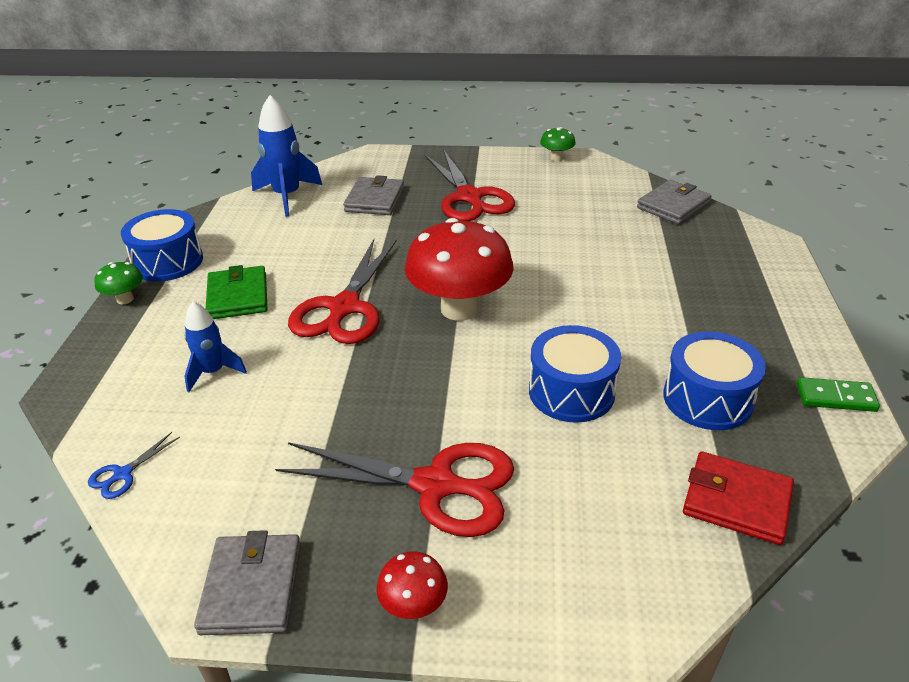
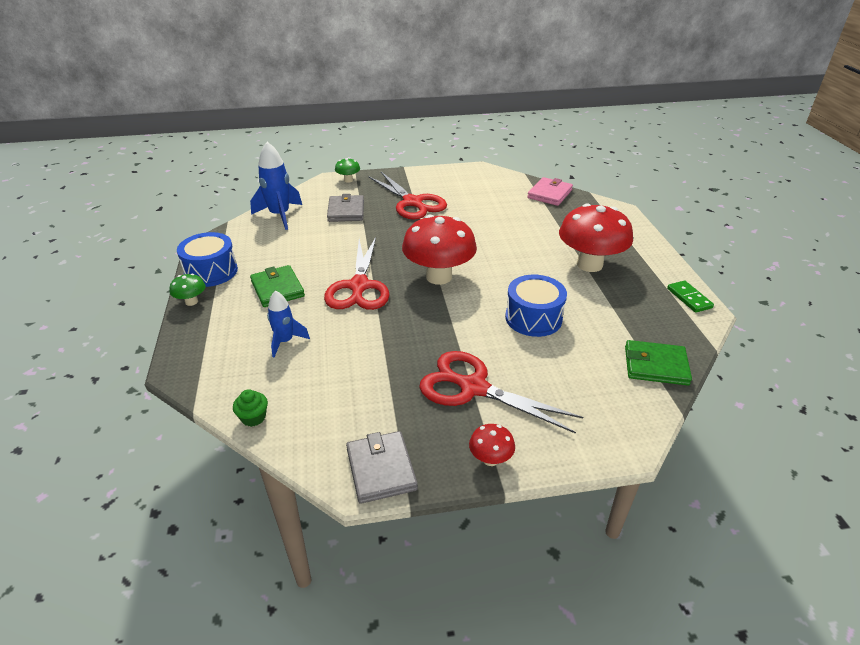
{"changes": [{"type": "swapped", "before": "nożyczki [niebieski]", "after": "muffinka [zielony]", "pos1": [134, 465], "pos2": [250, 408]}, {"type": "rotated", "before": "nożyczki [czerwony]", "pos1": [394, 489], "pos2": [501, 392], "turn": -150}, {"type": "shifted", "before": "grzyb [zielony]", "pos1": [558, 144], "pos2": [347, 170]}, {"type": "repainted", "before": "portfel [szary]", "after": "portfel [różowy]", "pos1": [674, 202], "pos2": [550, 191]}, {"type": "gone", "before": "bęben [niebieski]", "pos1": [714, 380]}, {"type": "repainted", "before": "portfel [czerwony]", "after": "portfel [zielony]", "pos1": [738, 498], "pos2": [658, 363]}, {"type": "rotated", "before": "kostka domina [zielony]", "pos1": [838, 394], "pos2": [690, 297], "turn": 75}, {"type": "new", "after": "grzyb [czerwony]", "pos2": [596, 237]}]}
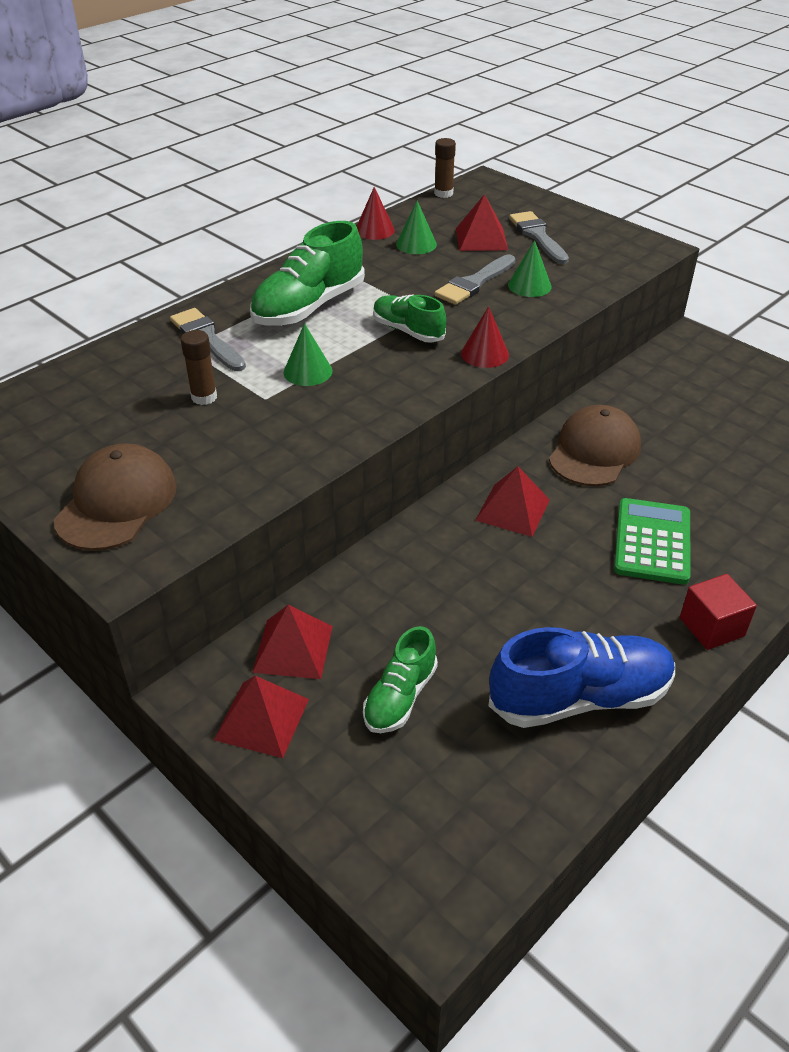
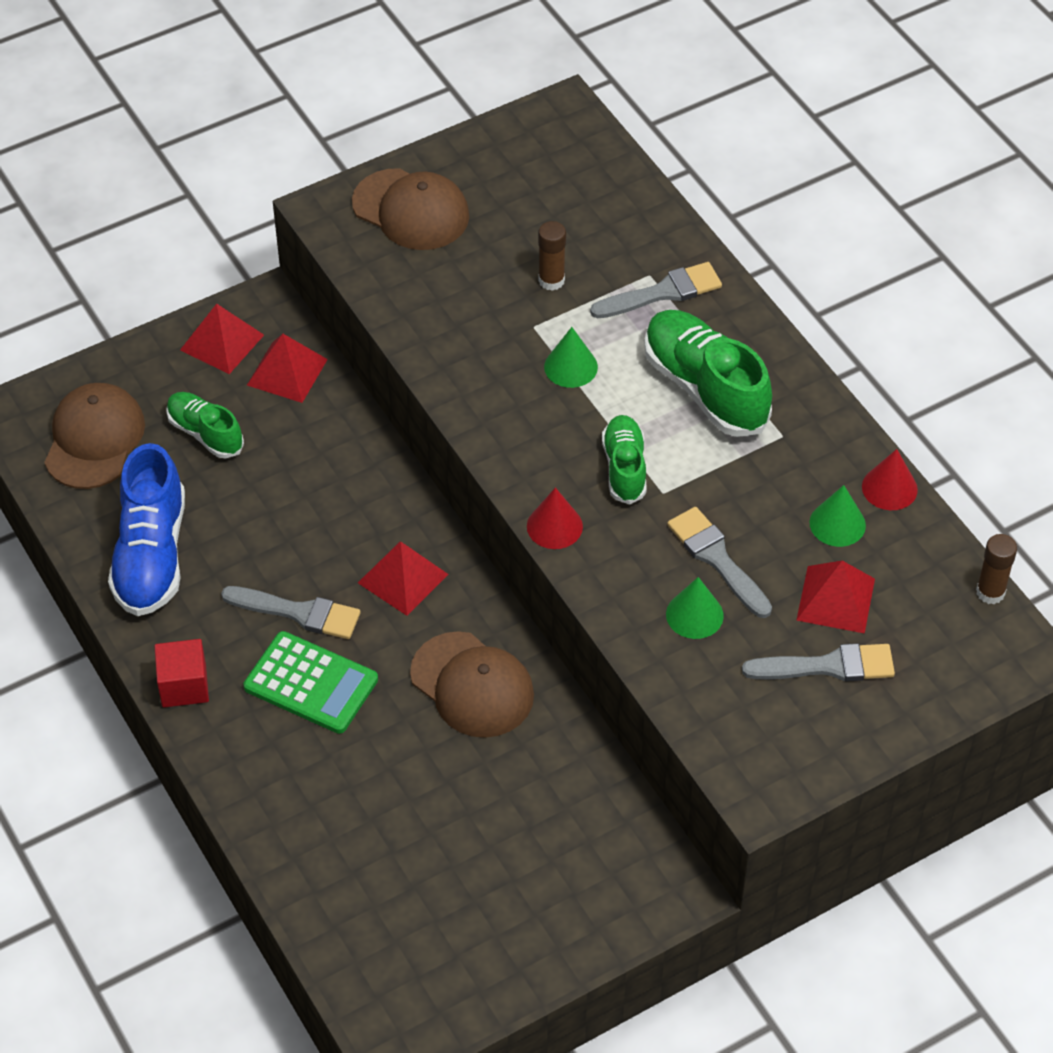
{"changes": [{"type": "rotated", "before": "but [zielony]", "pos1": [409, 319], "pos2": [624, 459], "turn": -60}, {"type": "new", "after": "czapka [brązowy]", "pos2": [94, 436]}, {"type": "new", "after": "pędzel [szary]", "pos2": [290, 612]}]}
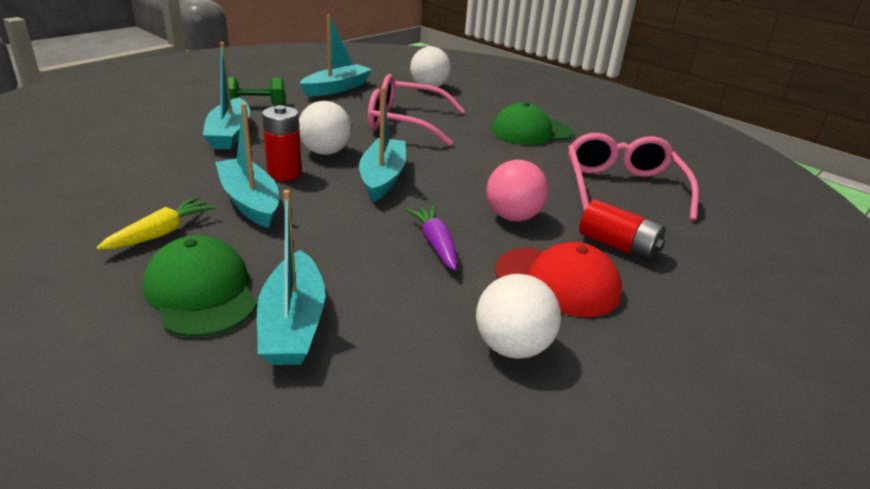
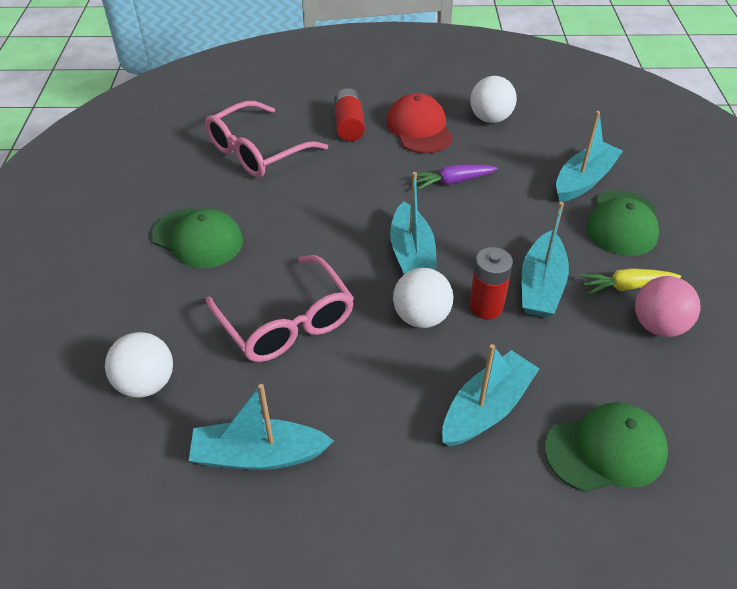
{"changes": [{"type": "gone", "before": "hantel [zielony]", "pos1": [256, 91]}, {"type": "rotated", "before": "łódka [turkusowy]", "pos1": [382, 144], "pos2": [413, 223], "turn": -60}, {"type": "rotated", "before": "marchewka [fioletowy]", "pos1": [431, 238], "pos2": [454, 177], "turn": 45}, {"type": "shifted", "before": "piłka [różowy]", "pos1": [517, 190], "pos2": [667, 306]}, {"type": "new", "after": "czapka [zielony]", "pos2": [606, 447]}]}
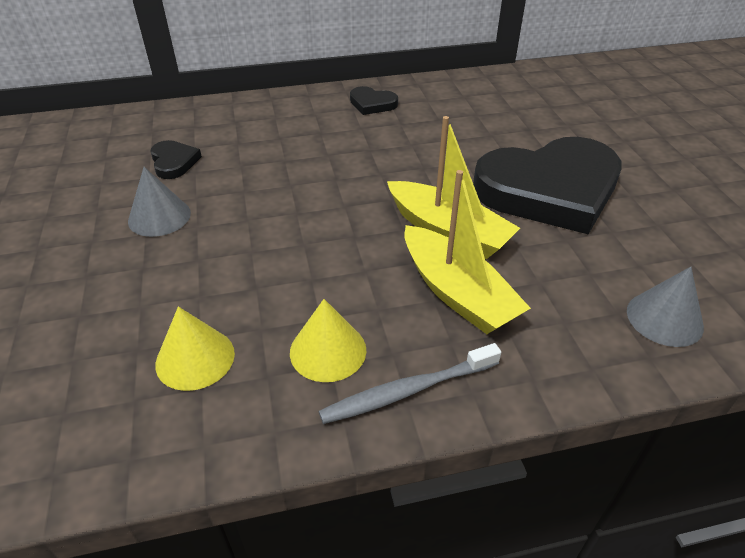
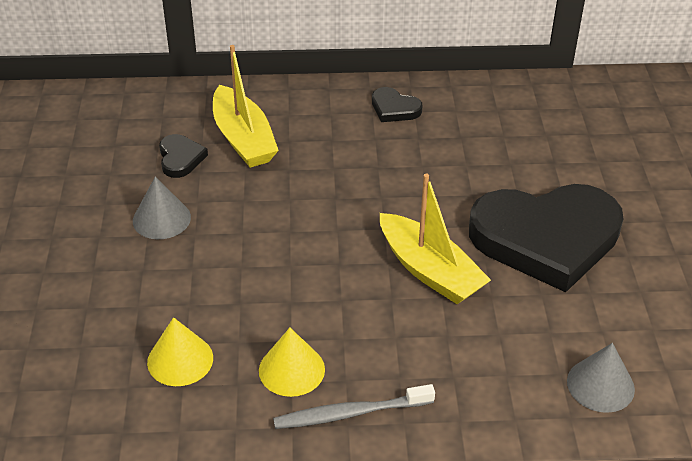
{"changes": [{"type": "shifted", "before": "łódka [żółty]", "pos1": [468, 252], "pos2": [246, 106]}]}
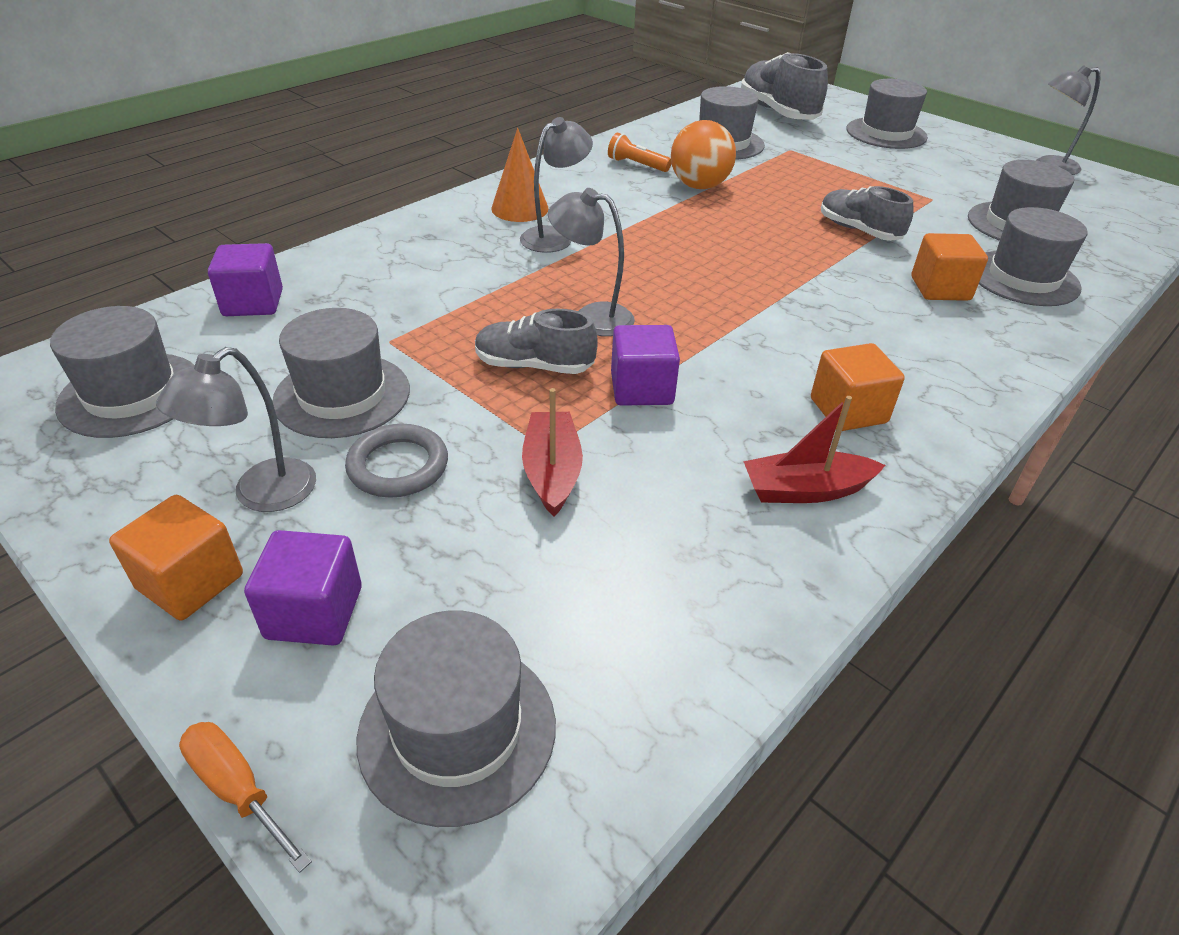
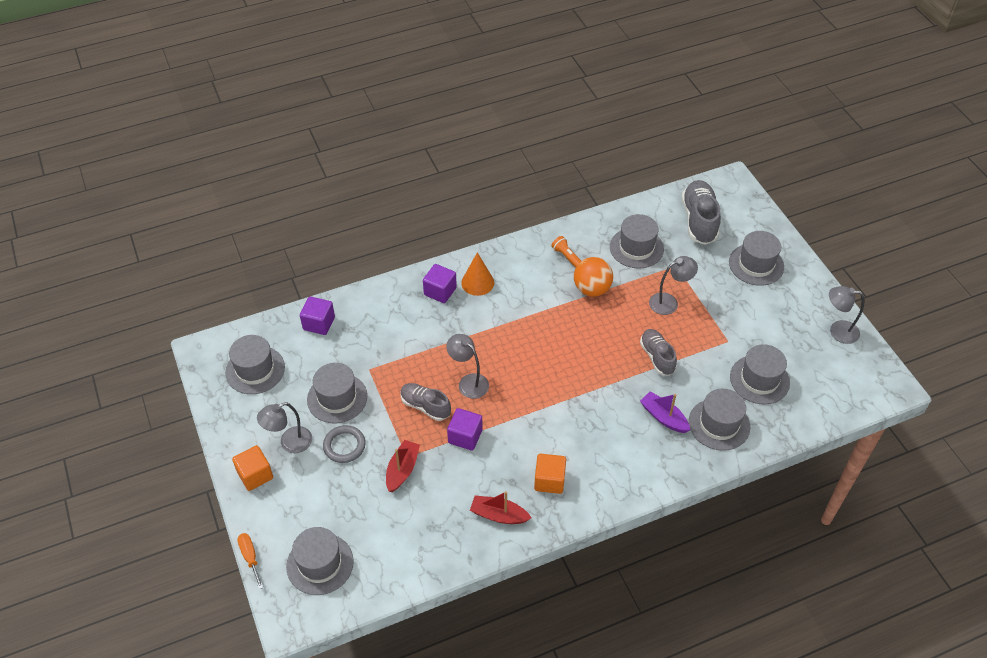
{"changes": [{"type": "shifted", "before": "sześcian [fioletowy]", "pos1": [303, 588], "pos2": [440, 283]}, {"type": "shifted", "before": "lampka [szary]", "pos1": [556, 185], "pos2": [673, 285]}, {"type": "swapped", "before": "sześcian [pomarańczowy]", "after": "łódka [fioletowy]", "pos1": [949, 267], "pos2": [665, 412]}]}
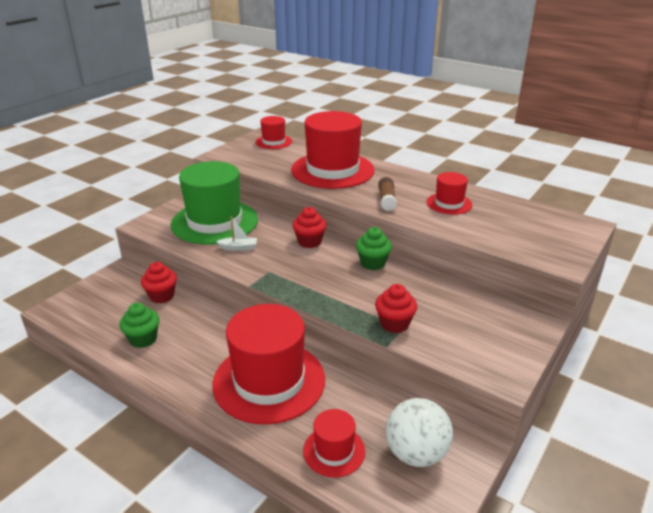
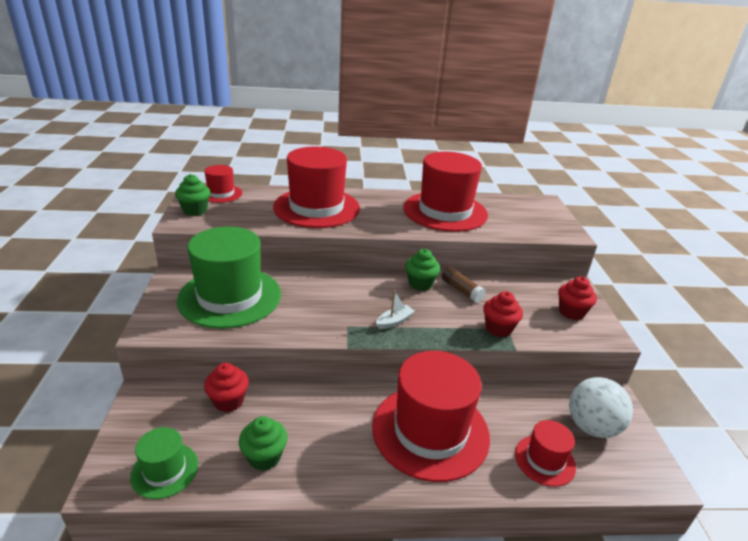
{"changes": [{"type": "shifted", "before": "łódka [biały]", "pos1": [236, 233], "pos2": [395, 309]}, {"type": "shifted", "before": "muffinka [czerwony]", "pos1": [309, 227], "pos2": [577, 298]}, {"type": "shifted", "before": "klej w sztyfcie [brązowy]", "pos1": [387, 194], "pos2": [464, 285]}, {"type": "scaled", "before": "kapelusz [czerwony]", "pos1": [449, 193], "pos2": [445, 192], "scale": 2.05}, {"type": "new", "after": "kapelusz [zielony]", "pos2": [164, 463]}, {"type": "new", "after": "muffinka [zielony]", "pos2": [192, 195]}]}
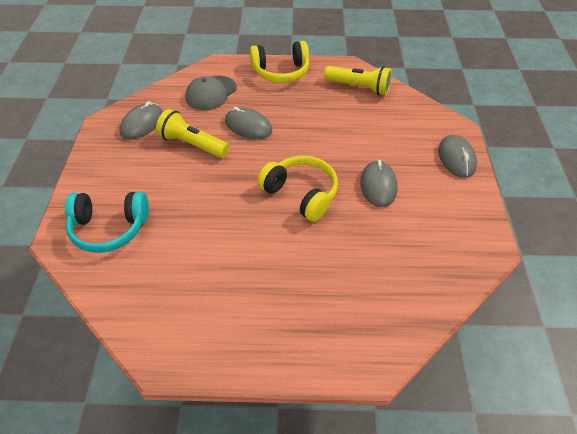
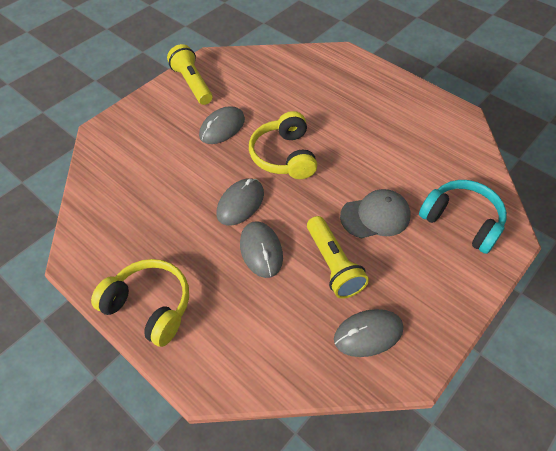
{"changes": [{"type": "shifted", "before": "czapka [szary]", "pos1": [211, 93], "pos2": [375, 213]}, {"type": "shifted", "before": "latarka [żółty]", "pos1": [358, 80], "pos2": [190, 74]}, {"type": "shifted", "before": "myszka [szary]", "pos1": [457, 156], "pos2": [240, 201]}]}
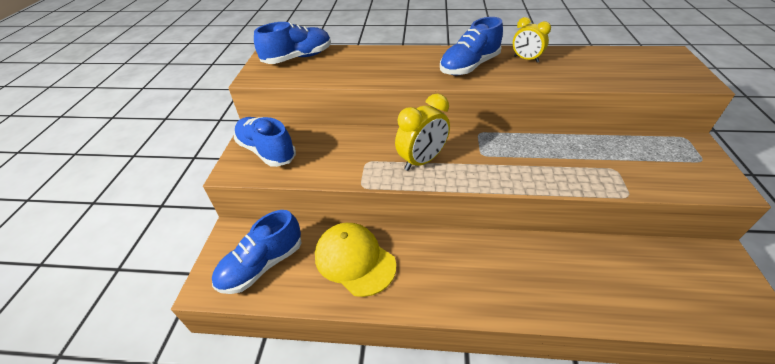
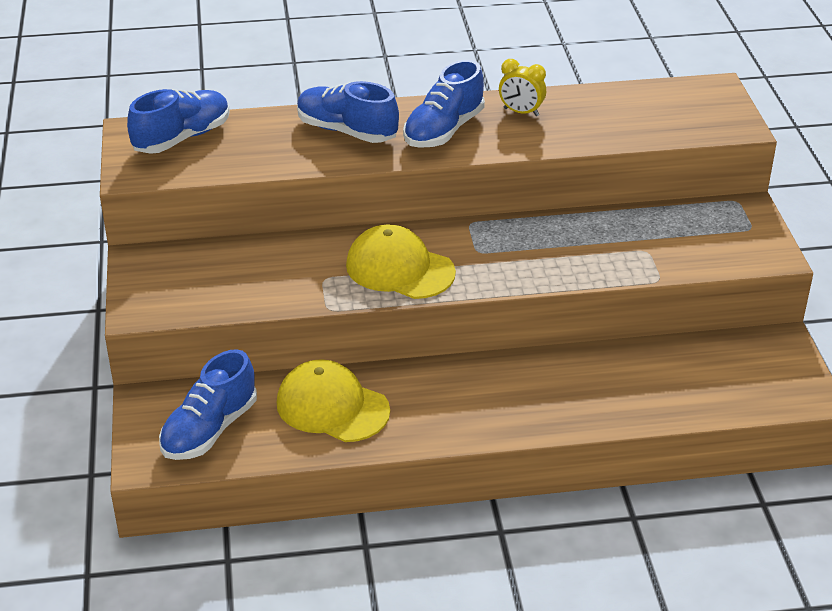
{"changes": [{"type": "shifted", "before": "but [niebieski]", "pos1": [265, 142], "pos2": [348, 112]}, {"type": "swapped", "before": "budzik [żółty]", "after": "czapka [żółty]", "pos1": [422, 132], "pos2": [401, 261]}]}
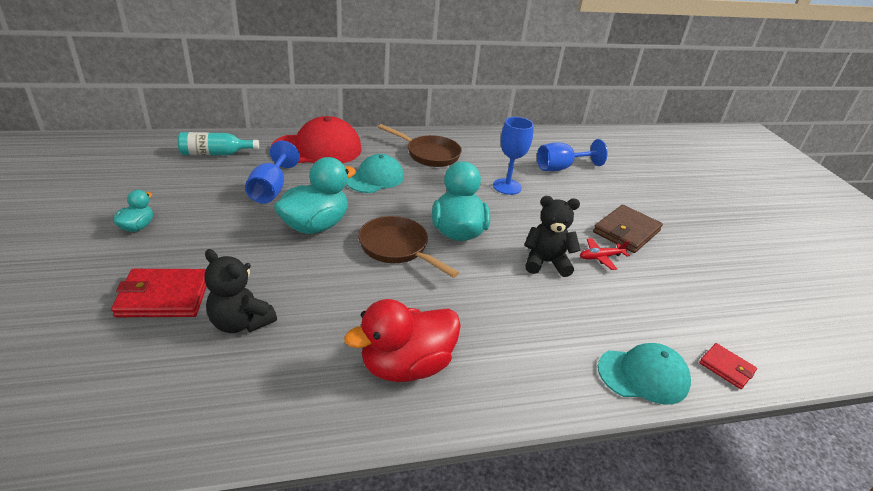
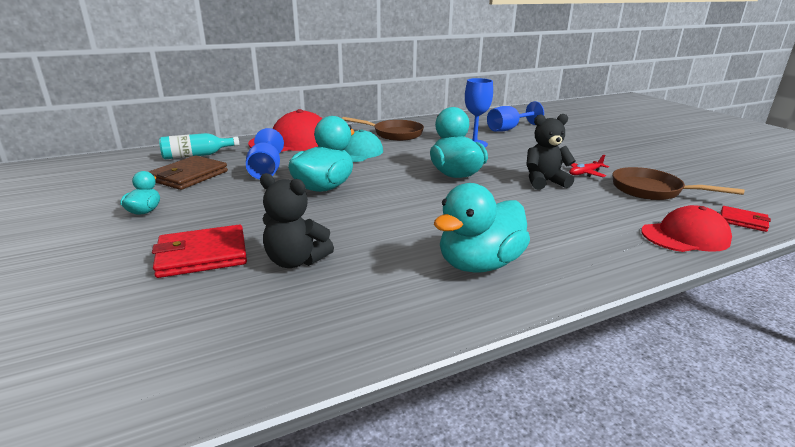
{"changes": [{"type": "repainted", "before": "kaczka [czerwony]", "after": "kaczka [turkusowy]", "pos1": [402, 340], "pos2": [482, 228]}, {"type": "shifted", "before": "patelnia [brązowy]", "pos1": [408, 247], "pos2": [678, 183]}, {"type": "shifted", "before": "portfel [brązowy]", "pos1": [628, 229], "pos2": [188, 172]}, {"type": "repainted", "before": "czapka [turkusowy]", "after": "czapka [czerwony]", "pos1": [644, 374], "pos2": [686, 228]}]}
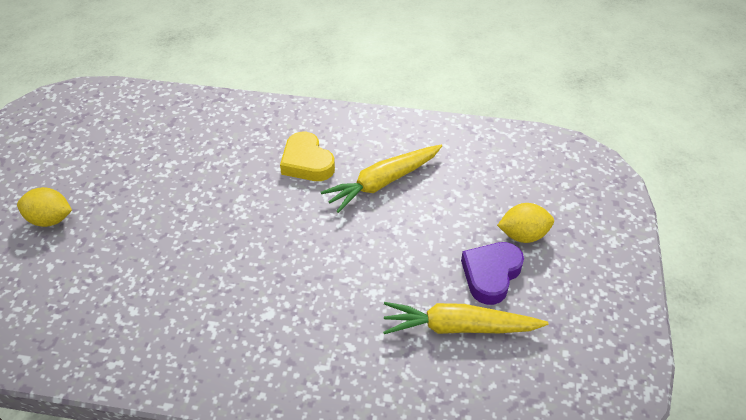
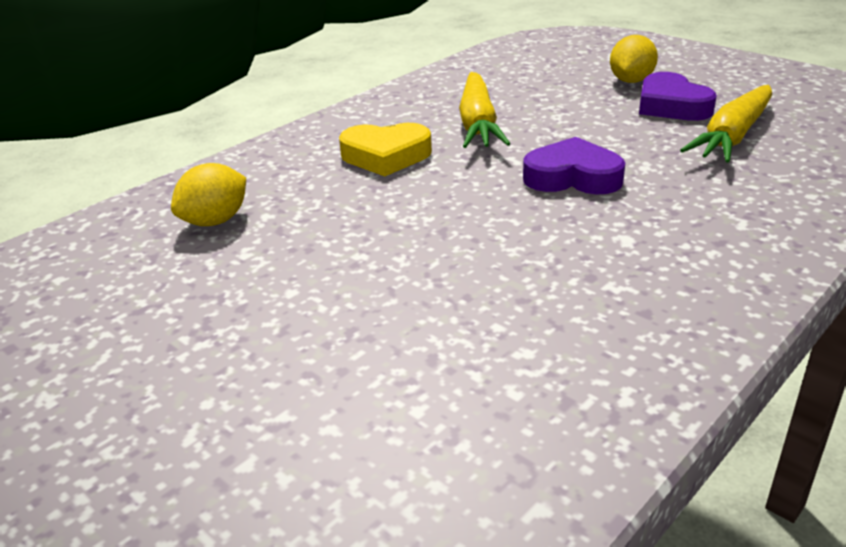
{"changes": [{"type": "shifted", "before": "cytryna [żółty]", "pos1": [44, 207], "pos2": [208, 194]}, {"type": "new", "after": "serce [fioletowy]", "pos2": [574, 165]}]}
